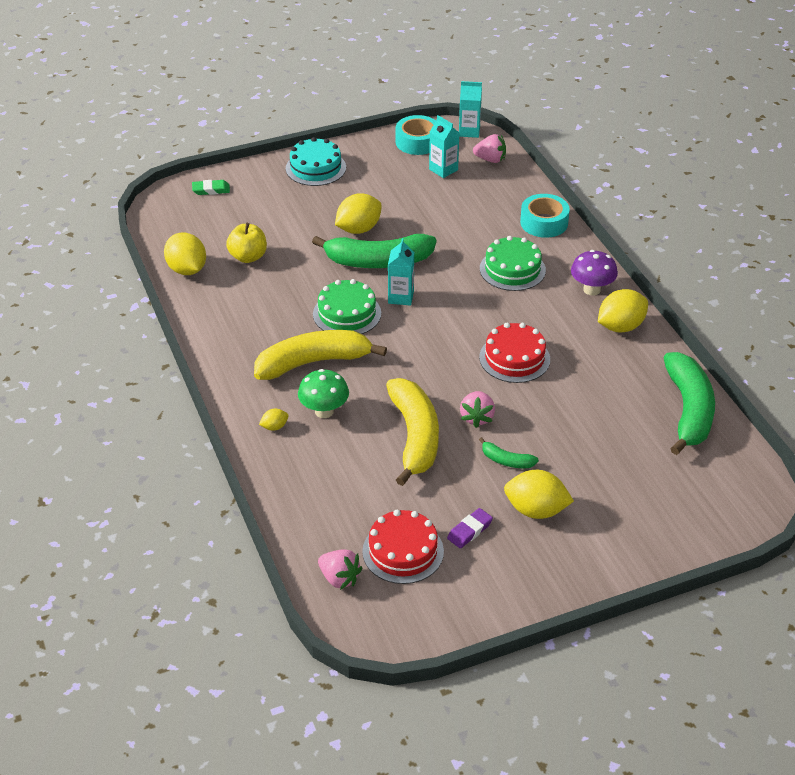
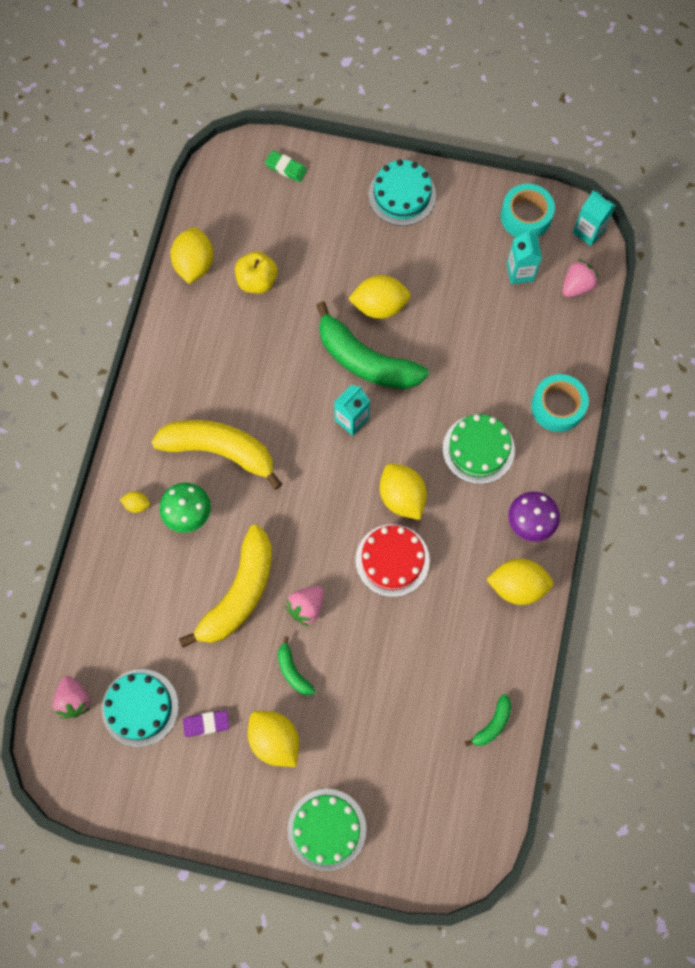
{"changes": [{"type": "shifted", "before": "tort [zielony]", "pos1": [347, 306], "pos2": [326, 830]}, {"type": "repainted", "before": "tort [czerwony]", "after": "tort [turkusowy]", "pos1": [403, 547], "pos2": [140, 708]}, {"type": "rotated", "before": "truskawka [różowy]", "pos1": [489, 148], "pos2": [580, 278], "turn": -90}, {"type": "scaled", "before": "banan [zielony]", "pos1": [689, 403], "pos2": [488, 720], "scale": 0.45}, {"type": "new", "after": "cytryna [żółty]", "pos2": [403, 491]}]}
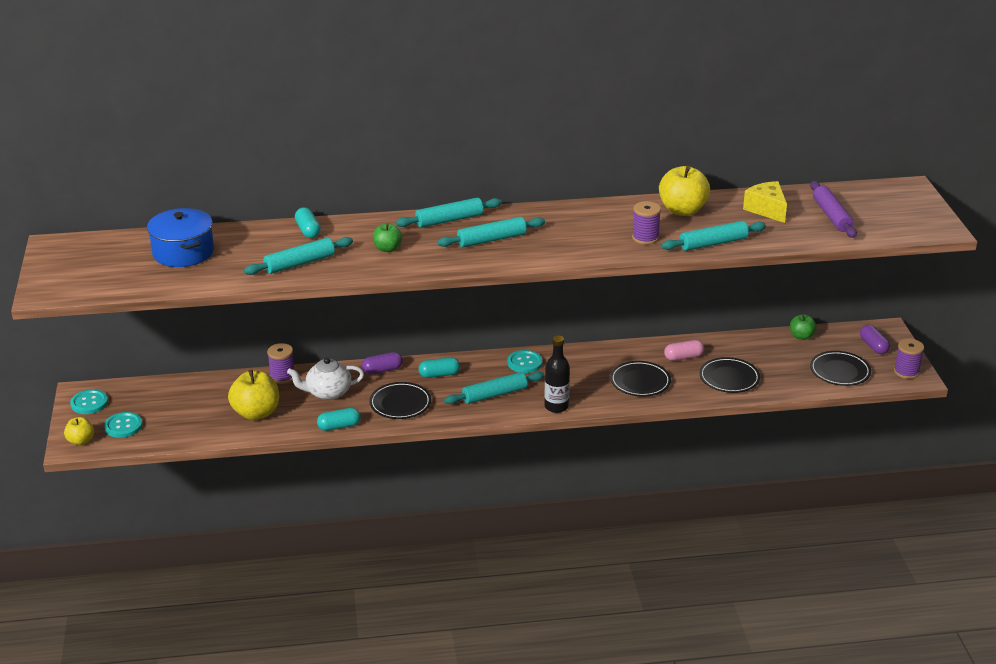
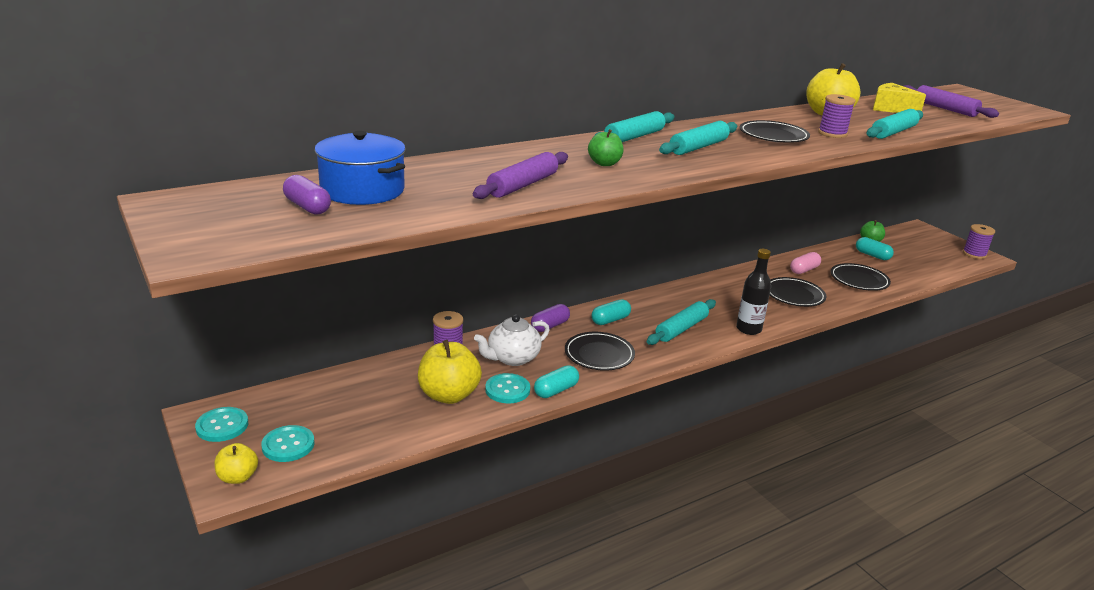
{"changes": [{"type": "repainted", "before": "wałek do ciasta [turkusowy]", "after": "wałek do ciasta [fioletowy]", "pos1": [298, 256], "pos2": [520, 175]}, {"type": "shifted", "before": "kapsułka [turkusowy]", "pos1": [308, 223], "pos2": [875, 248]}, {"type": "shifted", "before": "guzik [turkusowy]", "pos1": [525, 361], "pos2": [507, 388]}, {"type": "shifted", "before": "talerz [czarny]", "pos1": [840, 368], "pos2": [775, 131]}, {"type": "shifted", "before": "kapsułka [fioletowy]", "pos1": [875, 339], "pos2": [307, 195]}]}
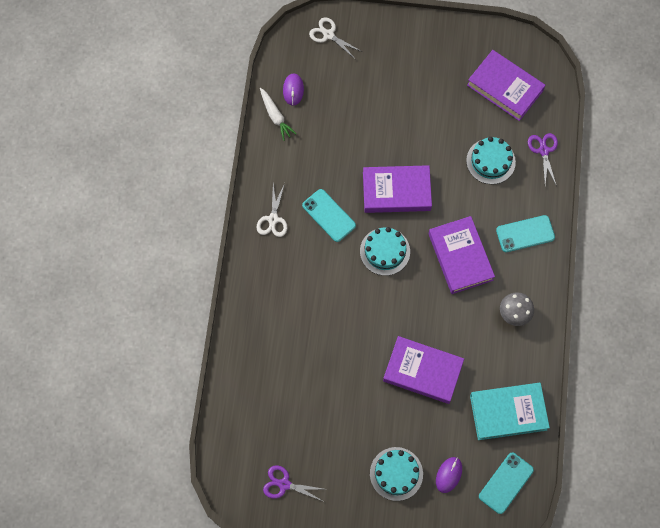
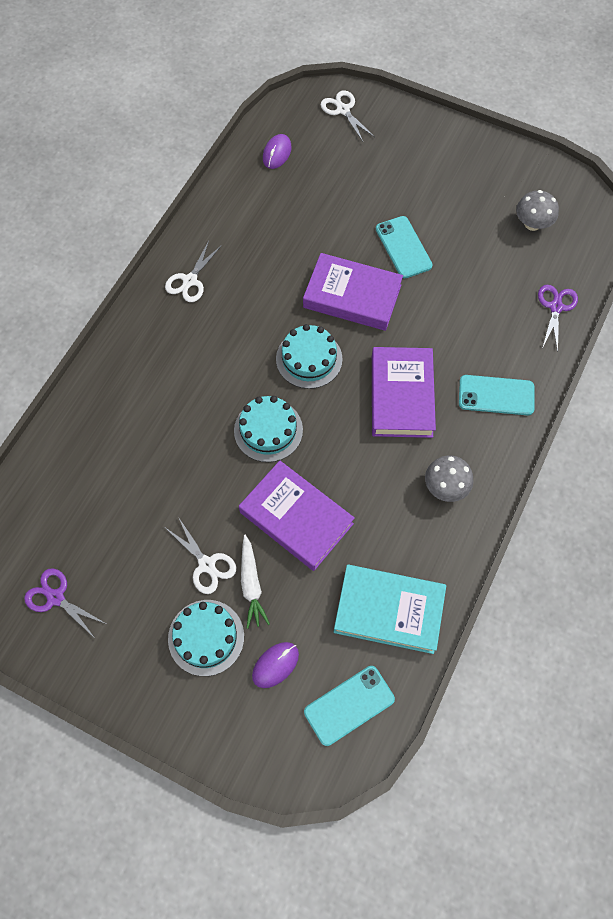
{"changes": [{"type": "shifted", "before": "marchewka [biały]", "pos1": [278, 114], "pos2": [255, 581]}, {"type": "shifted", "before": "telefon [turkusowy]", "pos1": [329, 215], "pos2": [404, 247]}, {"type": "shifted", "before": "tort [turkusowy]", "pos1": [491, 160], "pos2": [268, 429]}, {"type": "swapped", "before": "książka [fioletowy]", "after": "grzyb [szary]", "pos1": [506, 85], "pos2": [537, 210]}, {"type": "new", "after": "nożyczki [biały]", "pos2": [201, 556]}]}
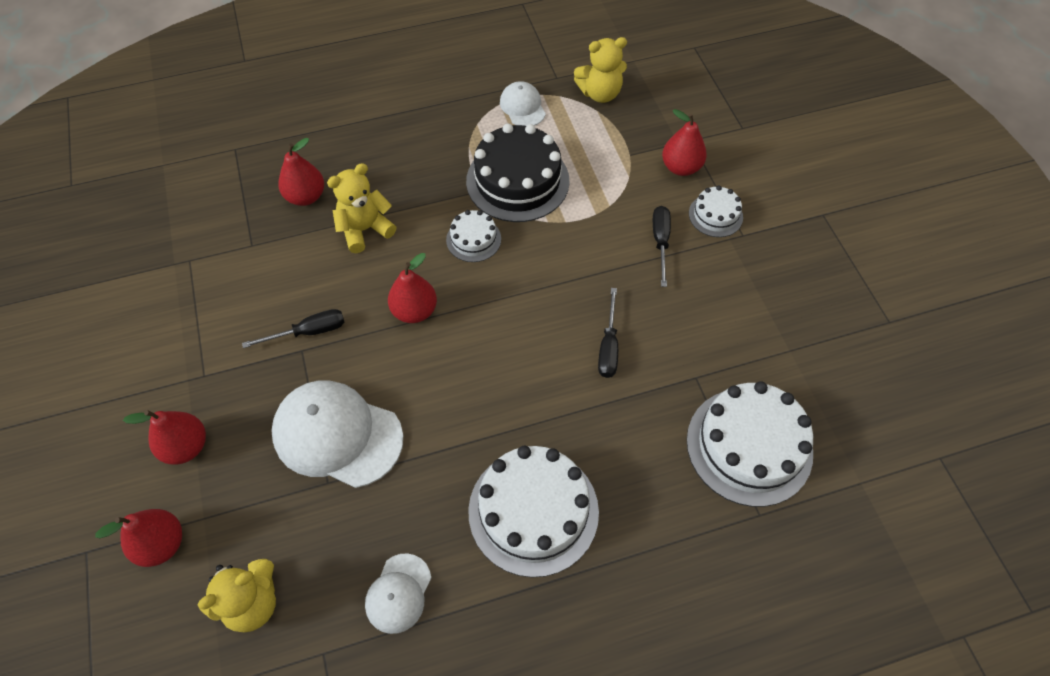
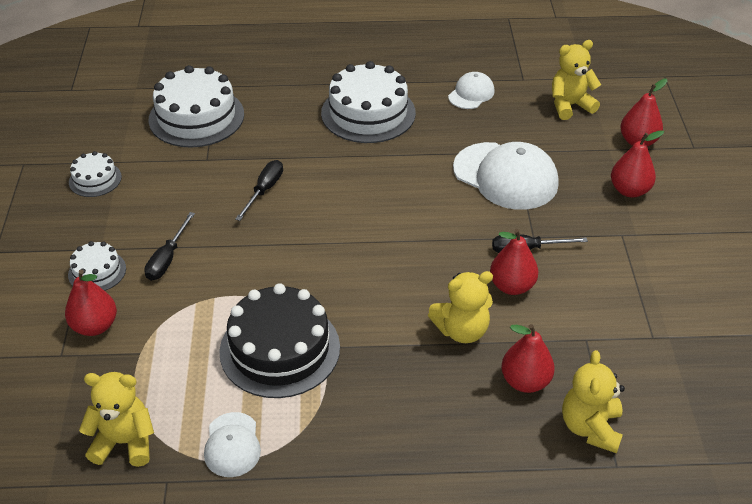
{"changes": [{"type": "shifted", "before": "gruszka [czerwony]", "pos1": [412, 288], "pos2": [514, 262]}, {"type": "shifted", "before": "tort [biały]", "pos1": [473, 236], "pos2": [95, 174]}, {"type": "new", "after": "miś [żółty]", "pos2": [593, 401]}]}
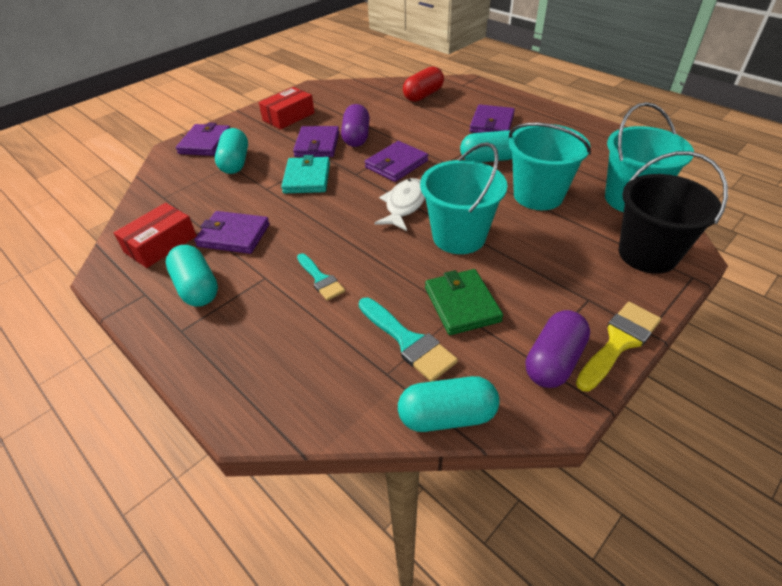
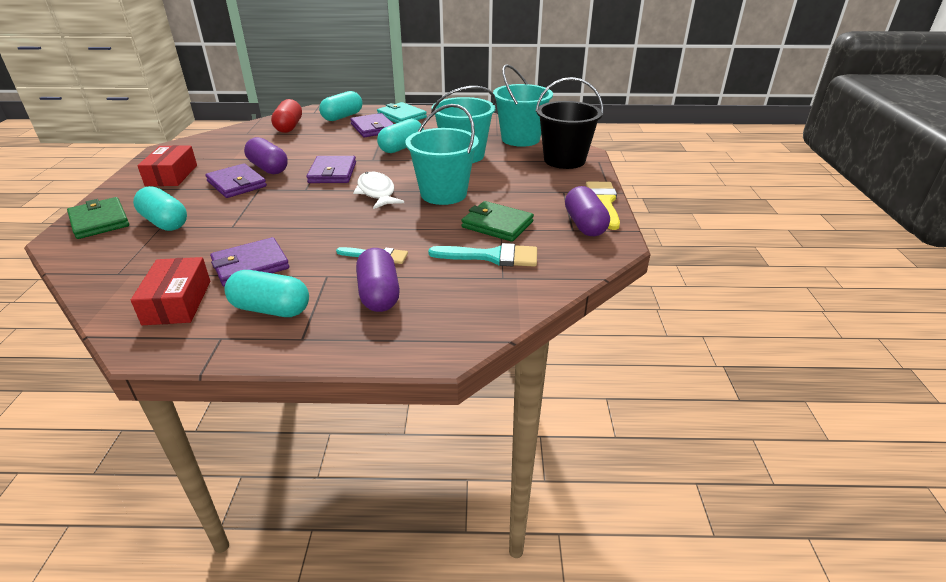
{"changes": [{"type": "repainted", "before": "portfel [fioletowy]", "after": "portfel [zielony]", "pos1": [203, 139], "pos2": [98, 218]}, {"type": "shifted", "before": "portfel [turkusowy]", "pos1": [305, 174], "pos2": [402, 112]}, {"type": "shifted", "before": "kapsułka [turkusowy]", "pos1": [449, 404], "pos2": [340, 106]}, {"type": "new", "after": "kapsułka [fioletowy]", "pos2": [378, 280]}]}
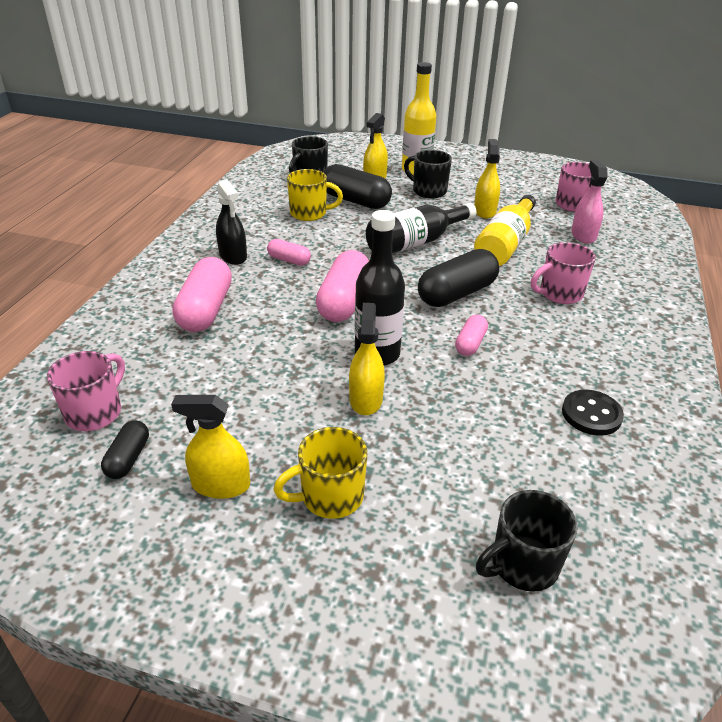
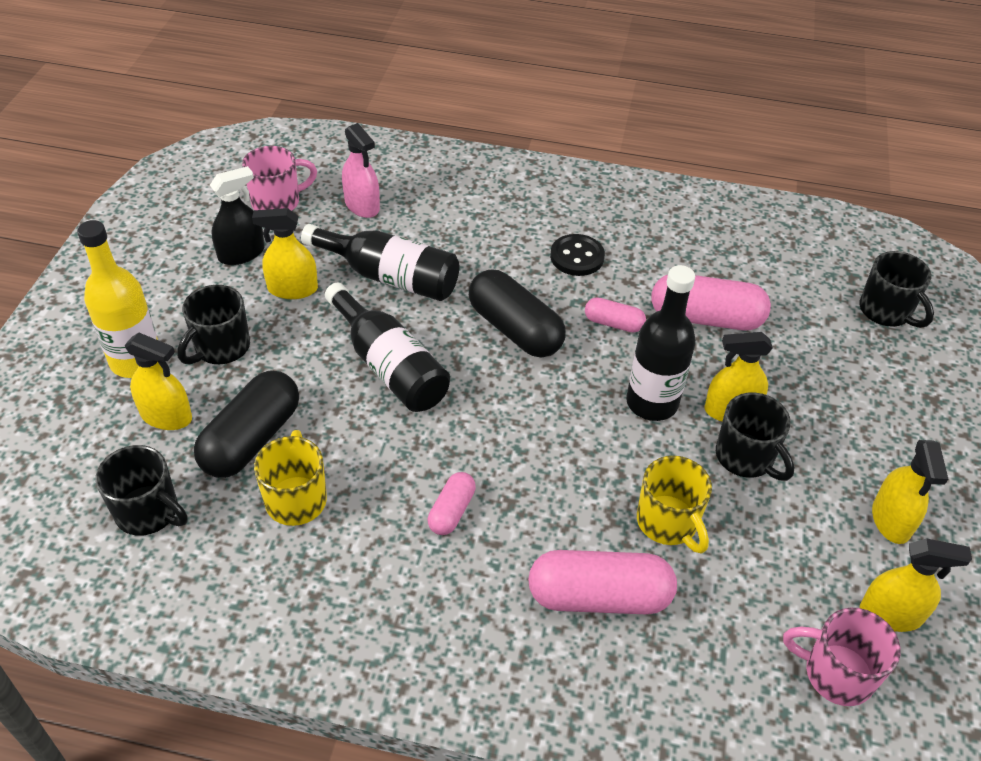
{"changes": [{"type": "swapped", "before": "kapsułka [czarny]", "after": "spryskiwacz [żółty]", "pos1": [125, 450], "pos2": [916, 585]}, {"type": "shifted", "before": "spryskiwacz [czarny]", "pos1": [231, 222], "pos2": [237, 215]}, {"type": "shifted", "before": "kubek [żółty]", "pos1": [320, 473], "pos2": [674, 505]}, {"type": "shifted", "before": "kapsułka [różowy]", "pos1": [342, 286], "pos2": [711, 302]}, {"type": "repainted", "before": "butelka [żółty]", "after": "butelka [czarny]", "pos1": [505, 230], "pos2": [380, 262]}, {"type": "gone", "before": "kubek [różowy]", "pos1": [563, 273]}, {"type": "shifted", "before": "guzik [czarny]", "pos1": [593, 413], "pos2": [577, 255]}, {"type": "rotated", "before": "spryskiwacz [różowy]", "pos1": [589, 202], "pos2": [361, 170], "turn": -120}, {"type": "new", "after": "kubek [czarny]", "pos2": [755, 437]}]}
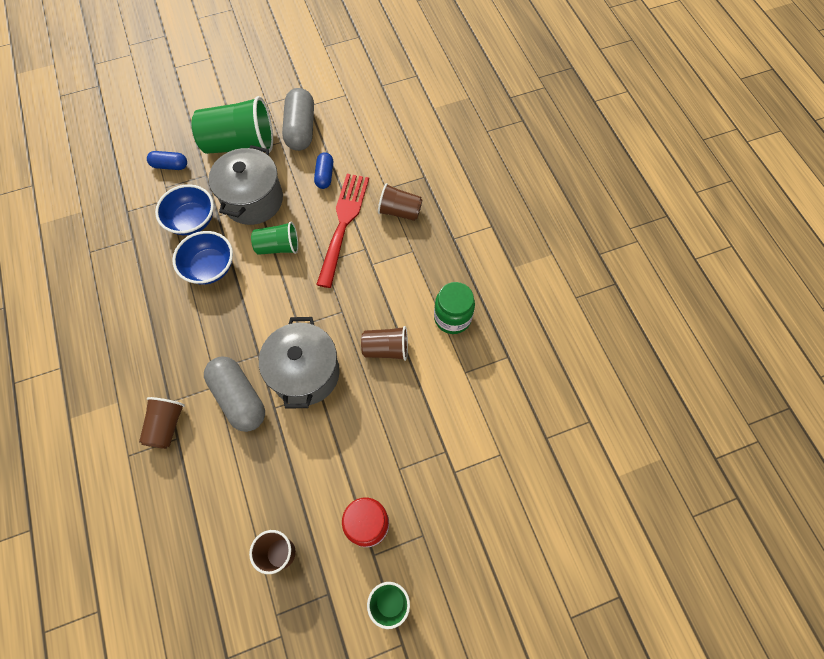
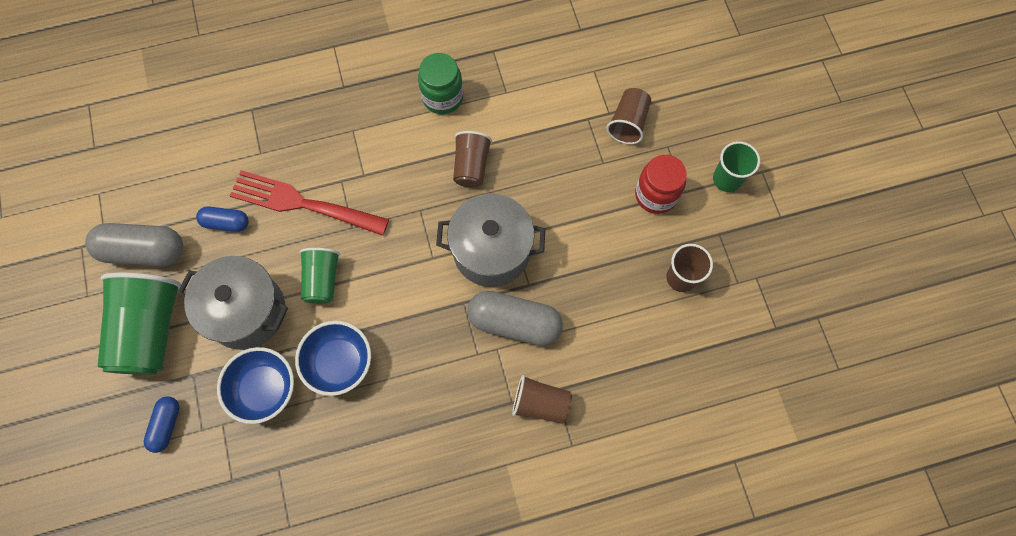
{"changes": [{"type": "rotated", "before": "kapsułka [szary]", "pos1": [234, 394], "pos2": [515, 318], "turn": 45}, {"type": "shifted", "before": "szklanka [brązowy]", "pos1": [400, 202], "pos2": [629, 116]}]}
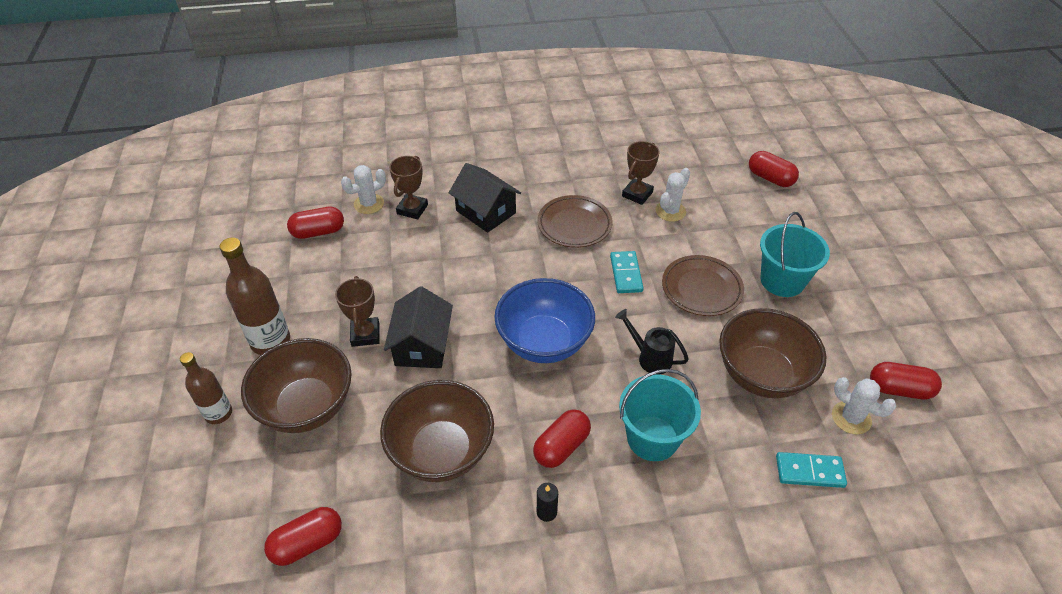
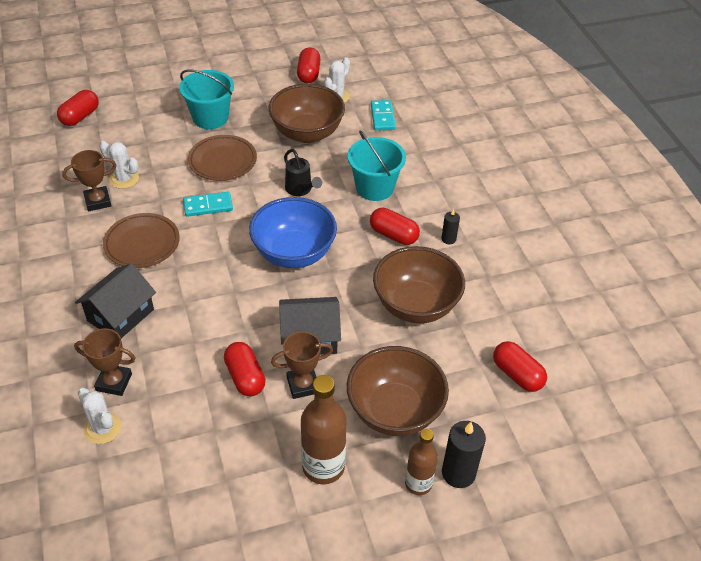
{"changes": [{"type": "shifted", "before": "kapsułka [czerwony]", "pos1": [315, 223], "pos2": [244, 369]}, {"type": "rotated", "before": "konewka [czarny]", "pos1": [652, 341], "pos2": [303, 172], "turn": -60}, {"type": "rotated", "before": "puchar [brązowy]", "pos1": [641, 173], "pos2": [89, 180], "turn": -45}, {"type": "new", "after": "świeca [czarny]", "pos2": [464, 454]}]}
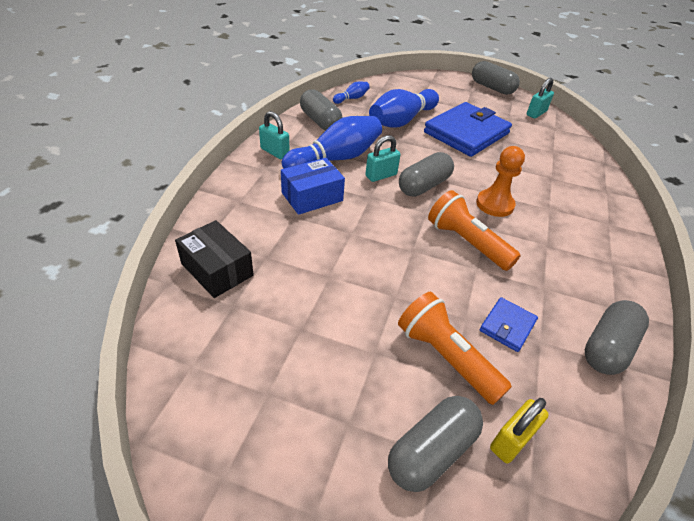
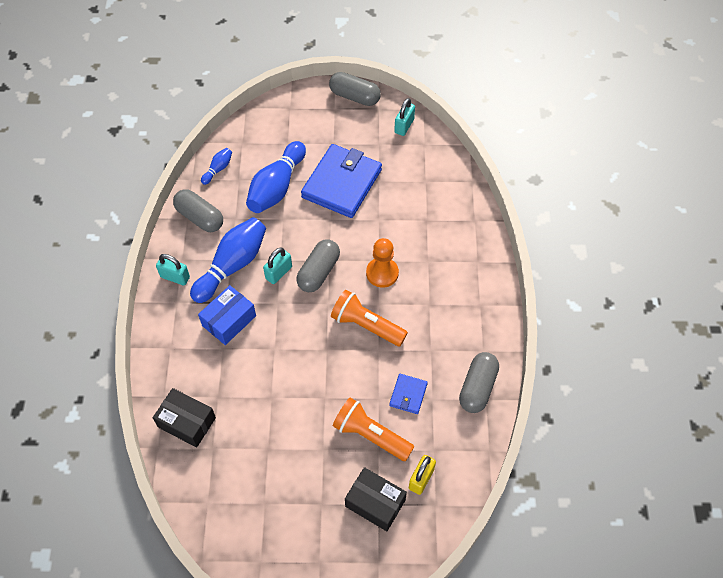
{"changes": [{"type": "swapped", "before": "kapsułka [szary]", "after": "pudełko [czarny]", "pos1": [435, 444], "pos2": [376, 499]}]}
